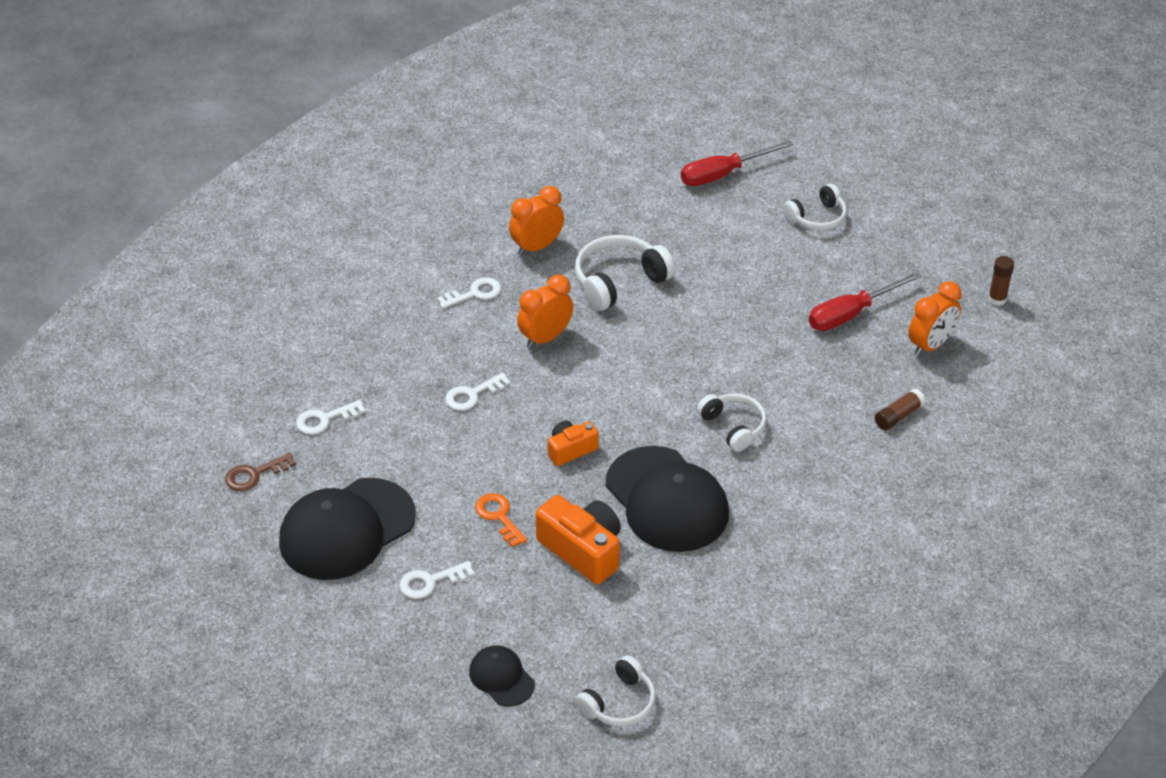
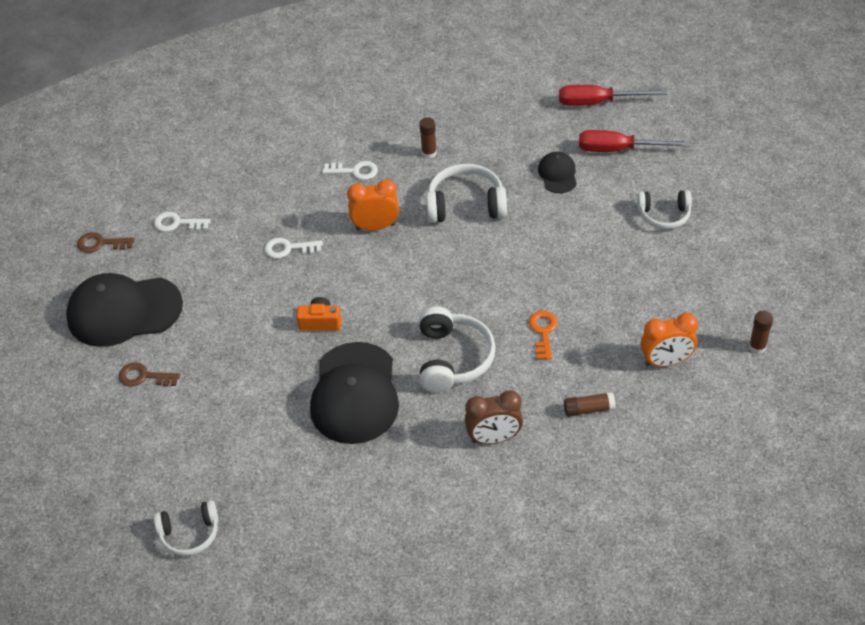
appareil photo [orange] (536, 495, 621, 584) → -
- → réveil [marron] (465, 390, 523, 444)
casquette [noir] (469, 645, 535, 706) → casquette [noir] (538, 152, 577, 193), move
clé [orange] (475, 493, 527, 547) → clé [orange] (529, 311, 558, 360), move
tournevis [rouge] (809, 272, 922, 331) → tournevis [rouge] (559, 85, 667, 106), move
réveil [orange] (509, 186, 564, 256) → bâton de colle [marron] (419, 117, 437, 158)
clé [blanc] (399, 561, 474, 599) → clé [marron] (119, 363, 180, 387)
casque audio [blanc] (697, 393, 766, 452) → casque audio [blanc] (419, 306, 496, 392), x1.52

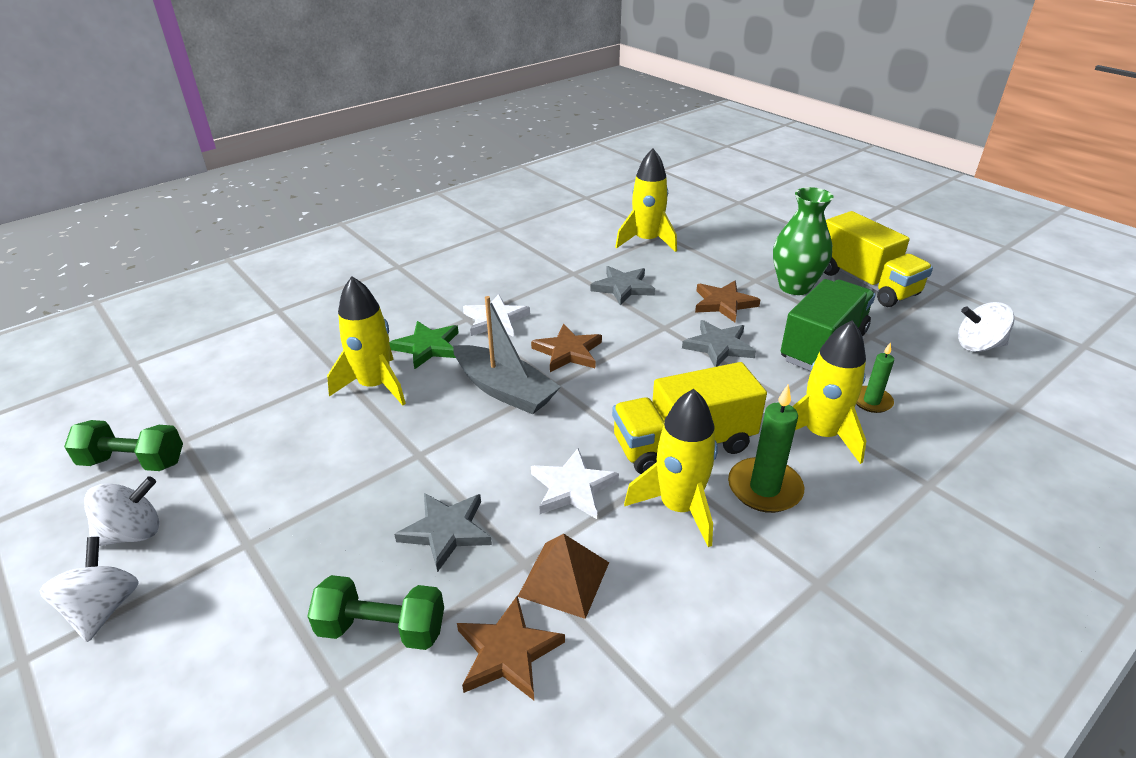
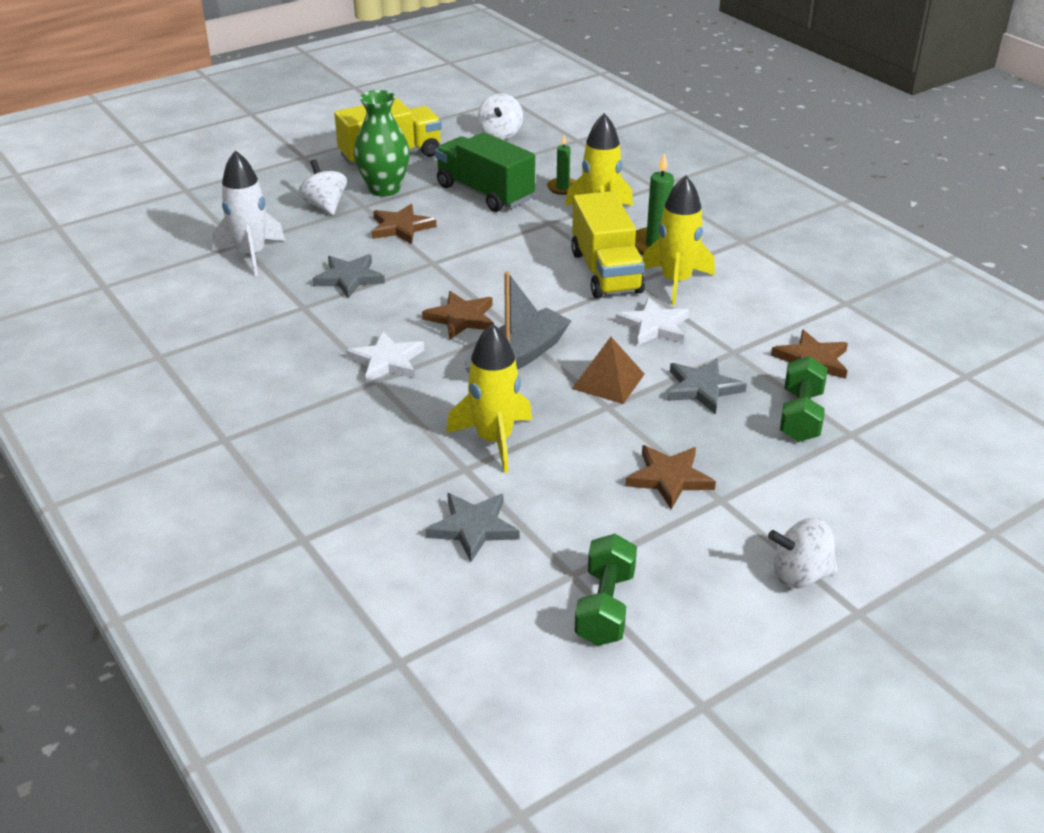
étoile [vert] (389, 321, 459, 370) → -
- → étoile [marron] (626, 445, 716, 509)
toupie [blanc] (84, 477, 159, 546) → toupie [blanc] (298, 159, 347, 215), move
pyramide [marron] (518, 534, 609, 619) → pyramide [marron] (572, 337, 644, 404), move
étoile [gris] (682, 320, 756, 367) → étoile [gris] (426, 493, 519, 562), move
fusée [jaune] (615, 149, 677, 252) → fusée [blanc] (212, 150, 285, 276)

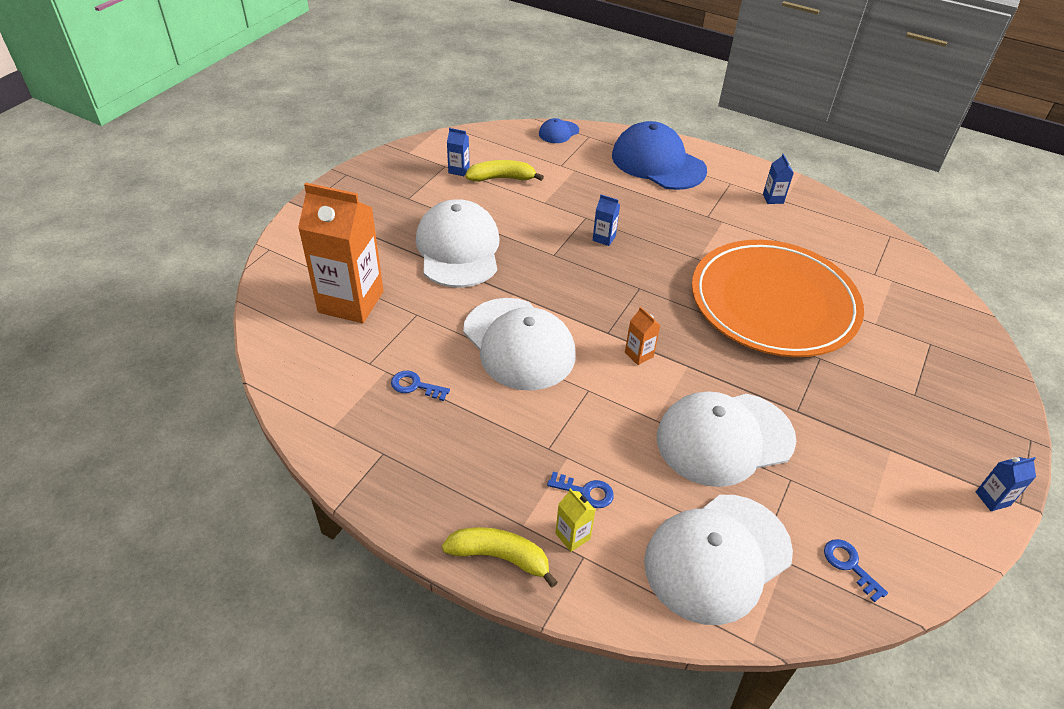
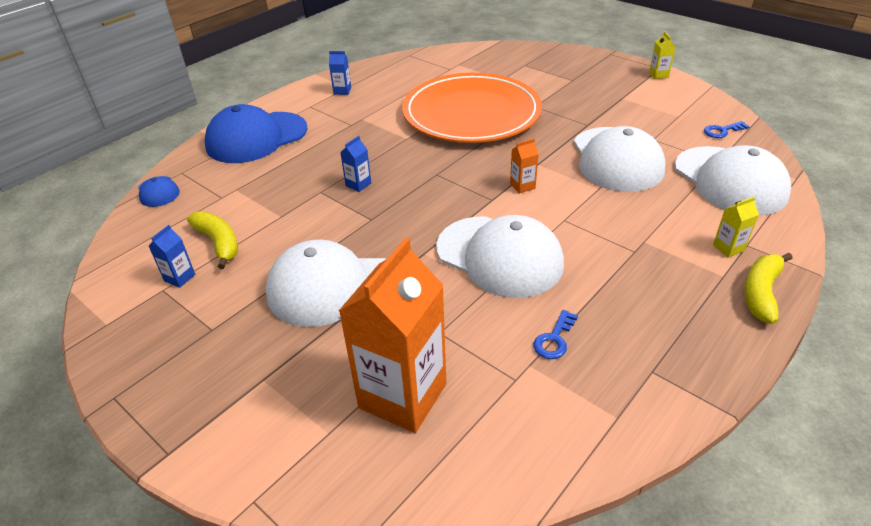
clé [bleu] (547, 472, 614, 508) → -
brique de lait [bleu] (976, 457, 1036, 511) → brique de lait [jaune] (649, 32, 676, 79)
casquette [blanc] (463, 298, 576, 391) → casquette [blanc] (436, 215, 564, 298), 60 degrees clockwise
banane [jaune] (465, 160, 544, 182) → banane [jaune] (187, 212, 238, 269), 135 degrees clockwise

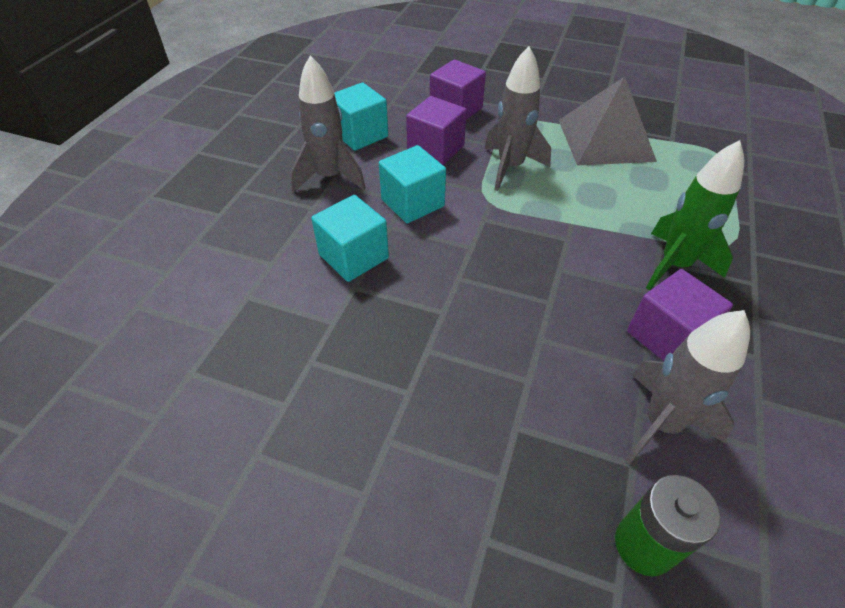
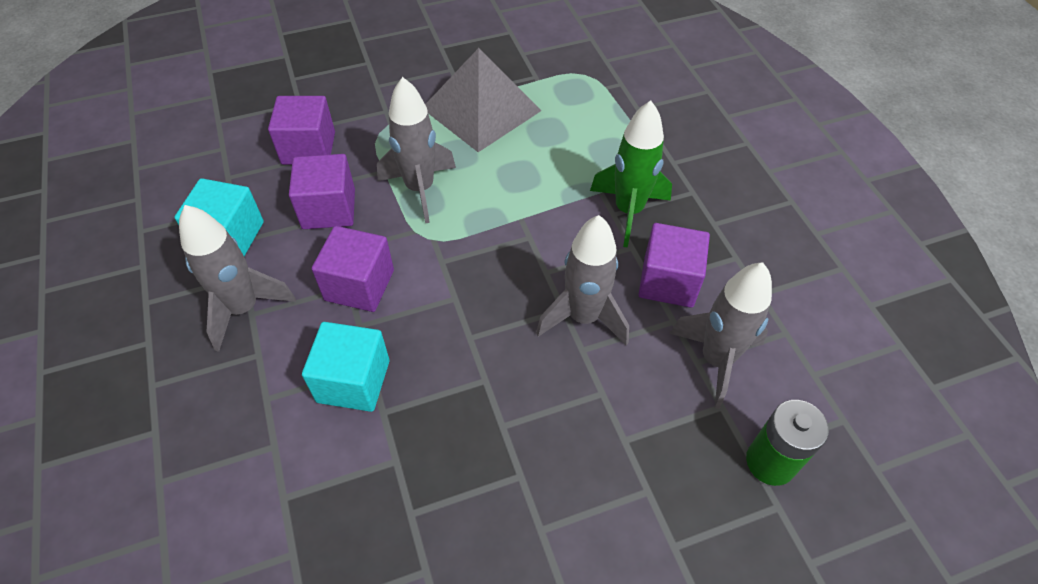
- → fusée [gris] (536, 215, 629, 345)
cube [turquoise] (379, 145, 446, 224) → cube [violet] (312, 226, 394, 312)

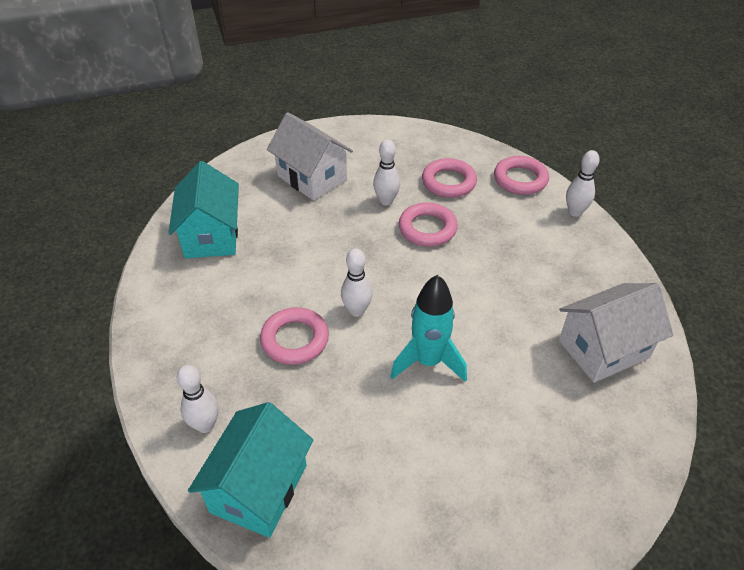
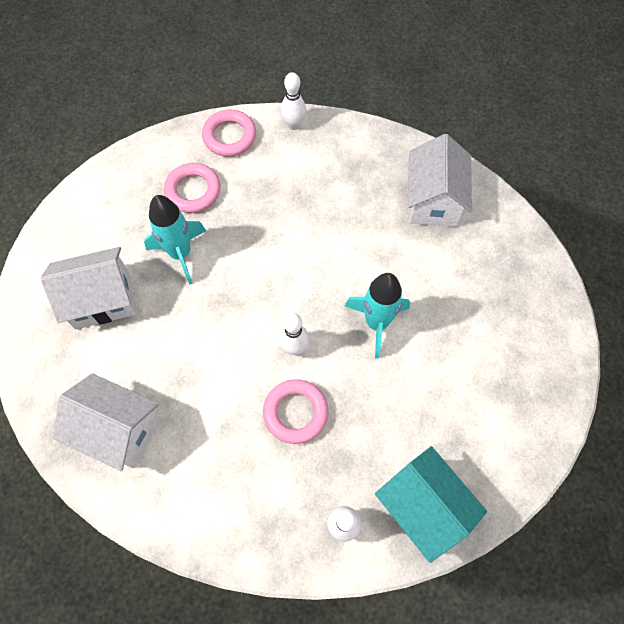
anneau [rose] (399, 202, 458, 247) → -
quille [blanc] (373, 139, 400, 205) → fusée [turquoise] (144, 195, 206, 285)
maison [turquoise] (168, 161, 239, 258) → maison [blanc] (53, 373, 160, 471)

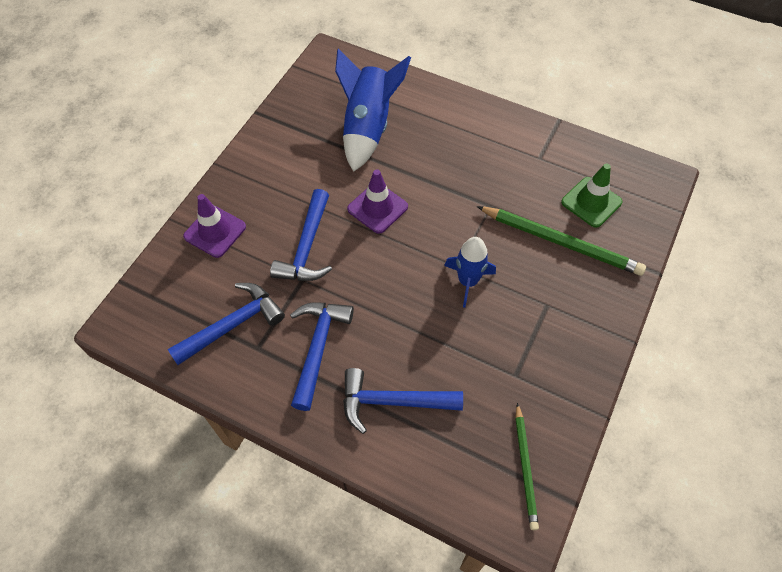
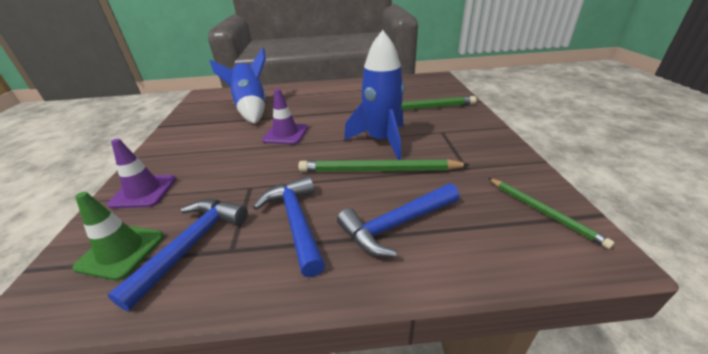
marteau [bleu] (270, 189, 332, 281) → -
- → crayon [vert] (298, 159, 470, 172)
cône de chantier [vert] (561, 163, 622, 228) → cône de chantier [vert] (72, 192, 164, 280), move
fusée [bleu] (444, 237, 496, 308) → fusée [bleu] (344, 30, 405, 160), x1.59

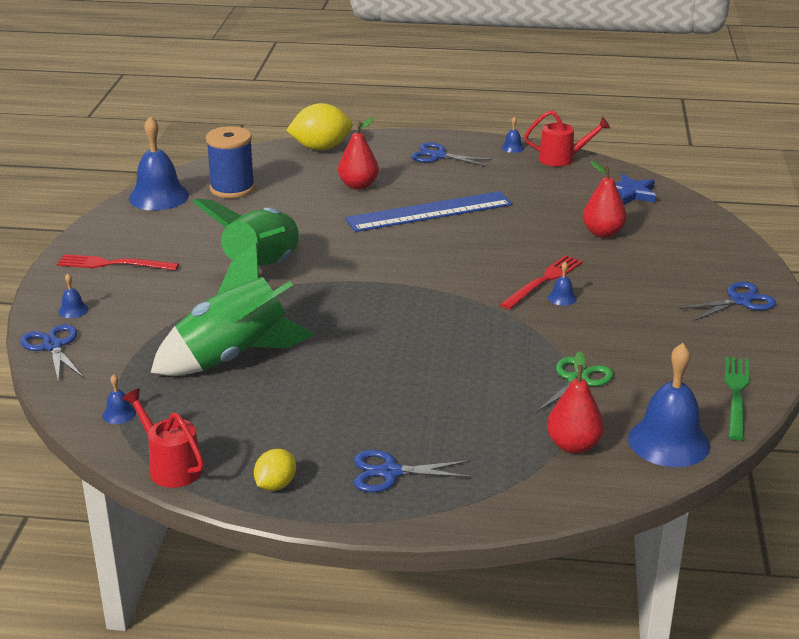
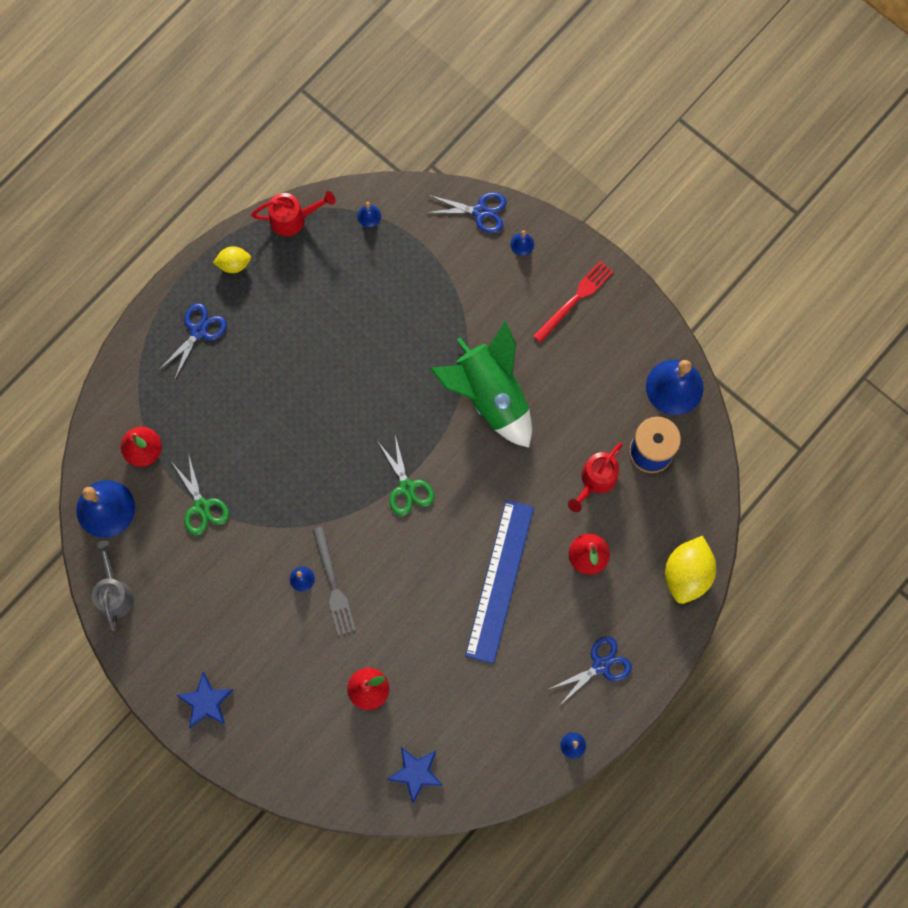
fusée [vert] (151, 243, 315, 376) → -
- → ciseaux [vert] (378, 435, 434, 516)
arrosoir [rouge] (524, 110, 610, 167) → arrosoir [rouge] (568, 442, 623, 512), move
ciseaux [bleu] (679, 282, 776, 321) → étoile [bleu] (176, 672, 233, 728)
fourchette [vert] (725, 356, 749, 440) → arrosoir [gris] (92, 541, 134, 631)
fourchette [rouge] (500, 255, 583, 309) → fourchette [gris] (313, 527, 356, 635)
citron [jaune] (254, 449, 296, 491) → citron [jaune] (213, 246, 251, 273), 75 degrees counterclockwise

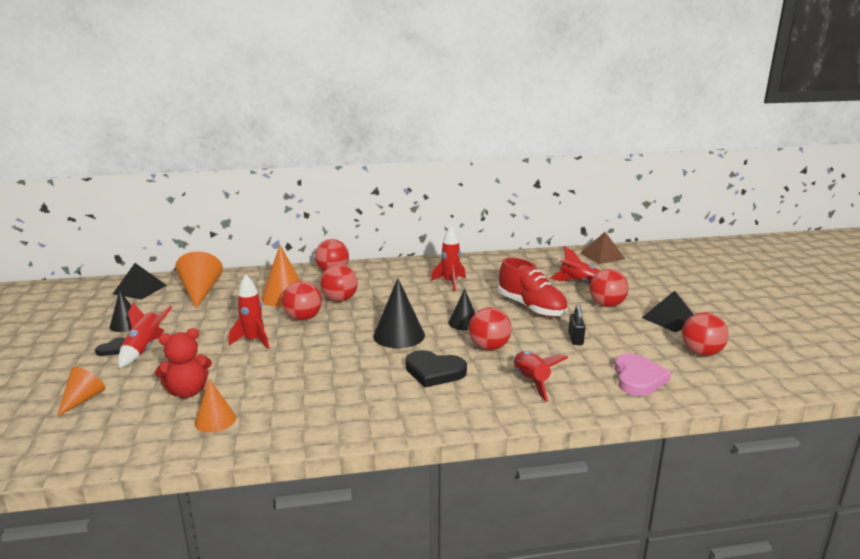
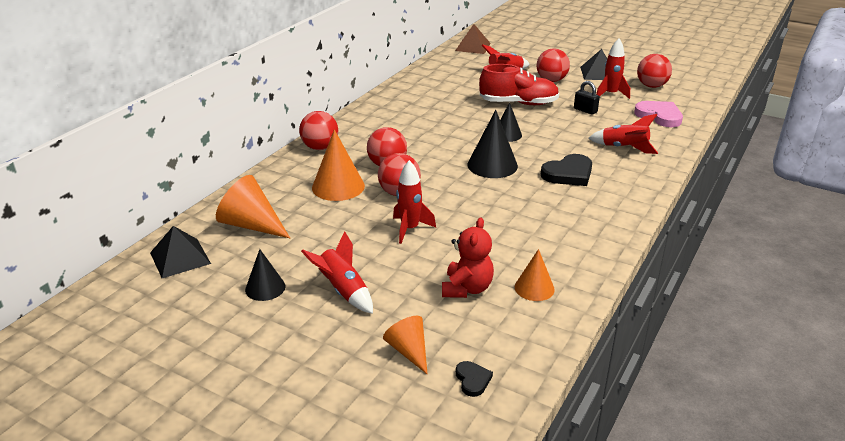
balle [rouge] (468, 307, 512, 350) → -
cœur [noir] (95, 338, 125, 356) → cœur [noir] (456, 361, 493, 397), move
fusée [rouge] (431, 226, 466, 292) → fusée [rouge] (596, 38, 630, 99), move

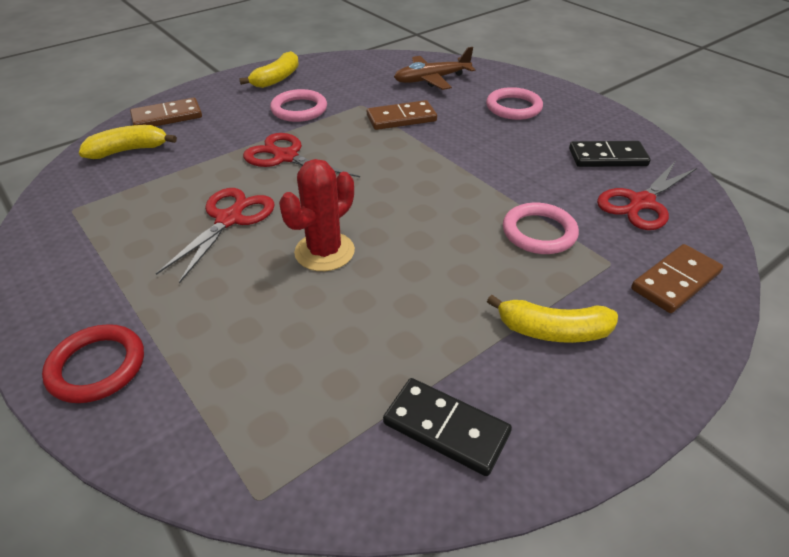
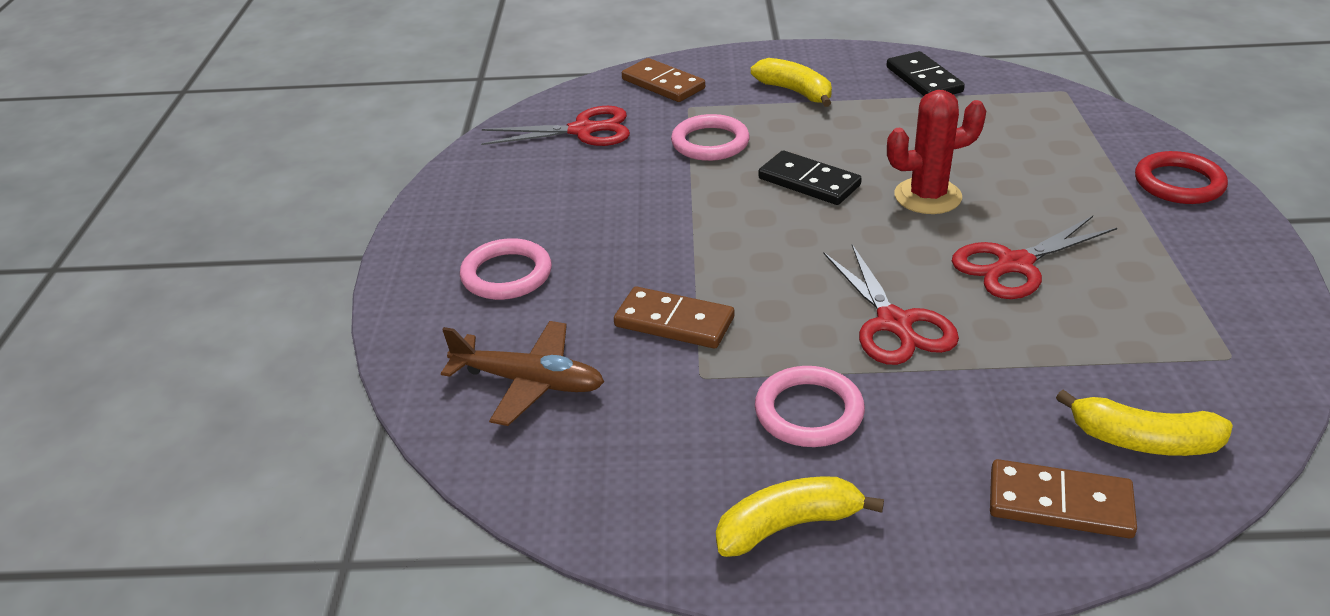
domino [noir] (569, 141, 651, 167) → domino [noir] (758, 151, 862, 205), move
domino [marron] (631, 244, 723, 313) → domino [marron] (622, 58, 705, 102), 45 degrees clockwise

